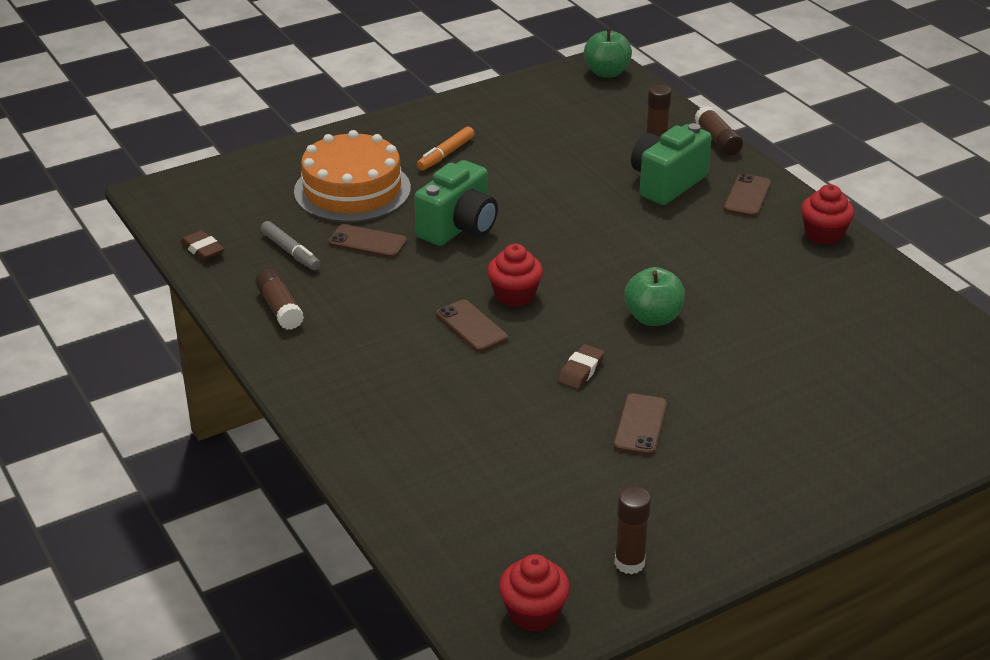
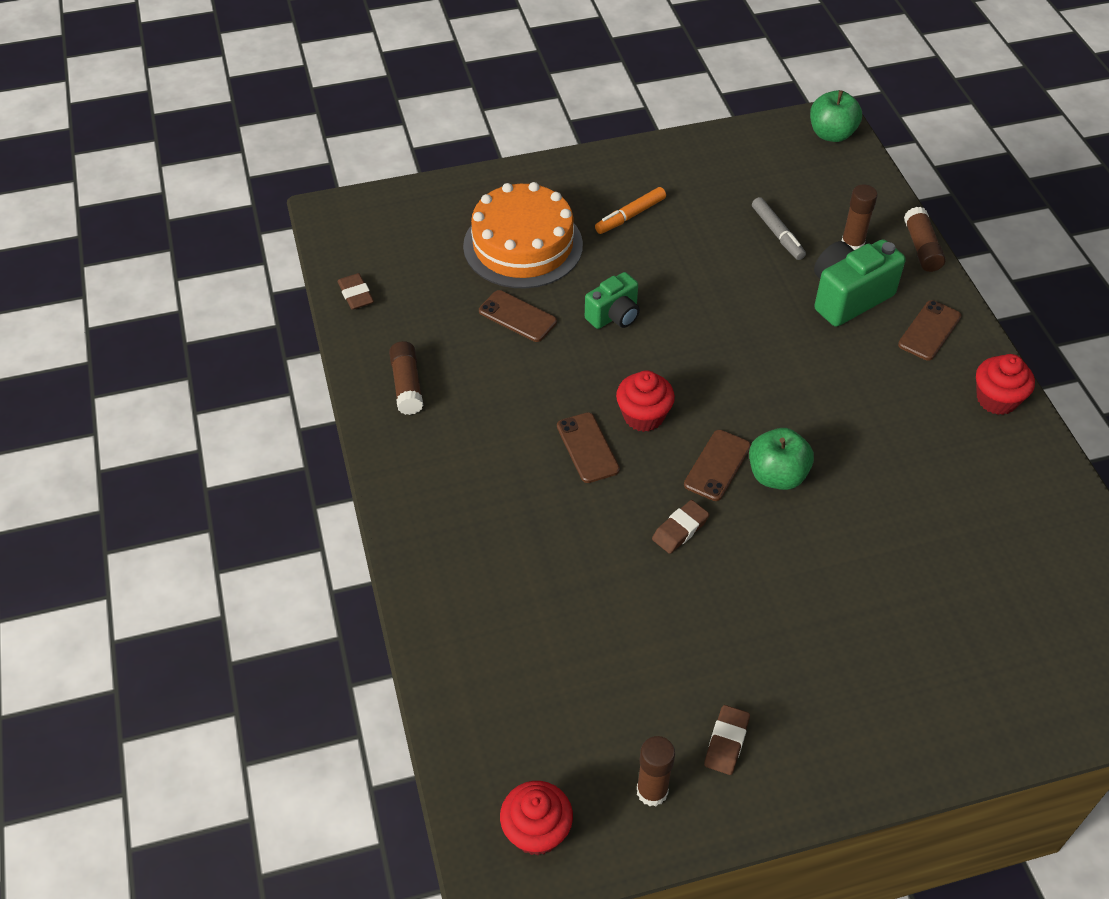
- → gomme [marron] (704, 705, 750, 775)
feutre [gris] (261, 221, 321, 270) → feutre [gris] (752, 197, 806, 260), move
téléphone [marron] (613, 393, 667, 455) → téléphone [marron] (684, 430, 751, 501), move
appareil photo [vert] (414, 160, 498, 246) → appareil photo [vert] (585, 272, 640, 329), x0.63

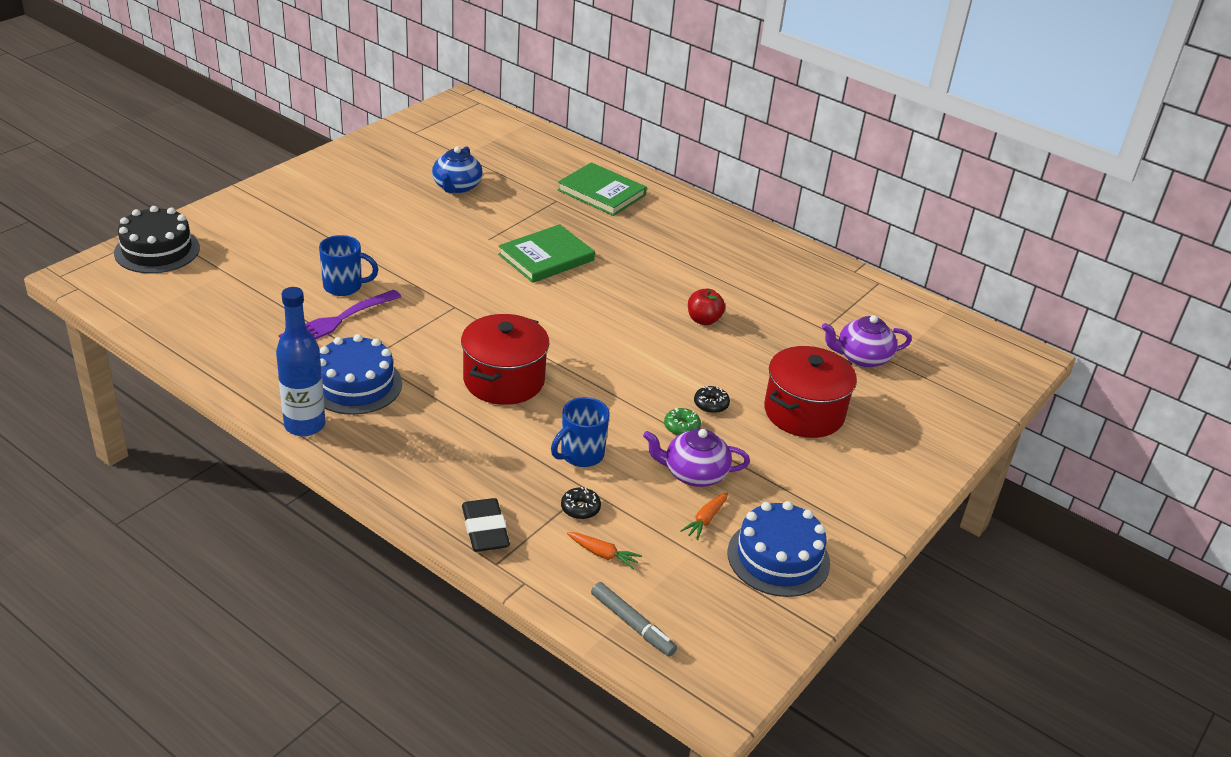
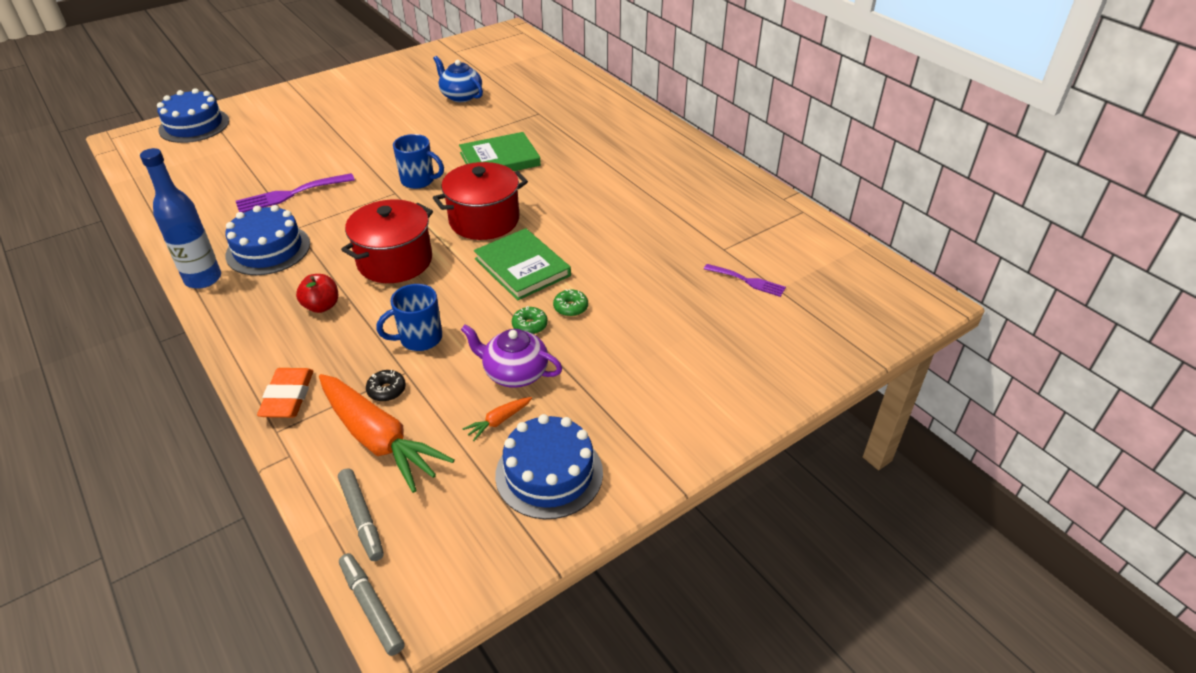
- → feutre [gris] (339, 553, 405, 656)
tasse [bleu] (319, 235, 378, 296) → tasse [bleu] (393, 134, 444, 189), move
livre [vert] (558, 162, 647, 216) → livre [vert] (474, 228, 571, 300), move
pomme [rouge] (688, 288, 725, 325) → pomme [rouge] (296, 274, 338, 313), move
marmite [rouge] (764, 346, 857, 438) → marmite [rouge] (433, 162, 528, 240), move
théière [violet] (822, 315, 912, 368) → fourchette [violet] (704, 264, 786, 297)
gâteau [noir] (114, 206, 200, 273) → gâteau [bleu] (157, 88, 229, 143)
gomme [noir] (462, 498, 510, 552) → gomme [orange] (257, 368, 313, 418)
beignet [noir] (694, 386, 730, 413) → beignet [vert] (553, 289, 588, 317)
théière [bleu] (432, 146, 483, 194) → théière [bleu] (433, 56, 483, 102), 105 degrees clockwise
carotte [orange] (567, 532, 642, 569) → carotte [orange] (319, 374, 455, 493), x2.41

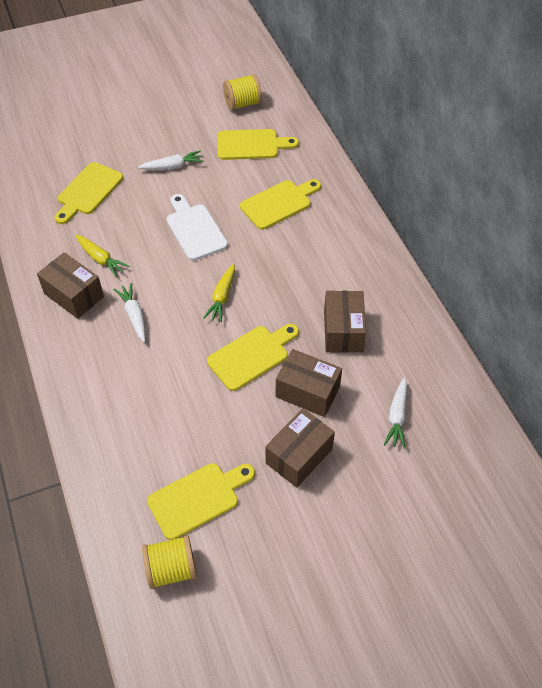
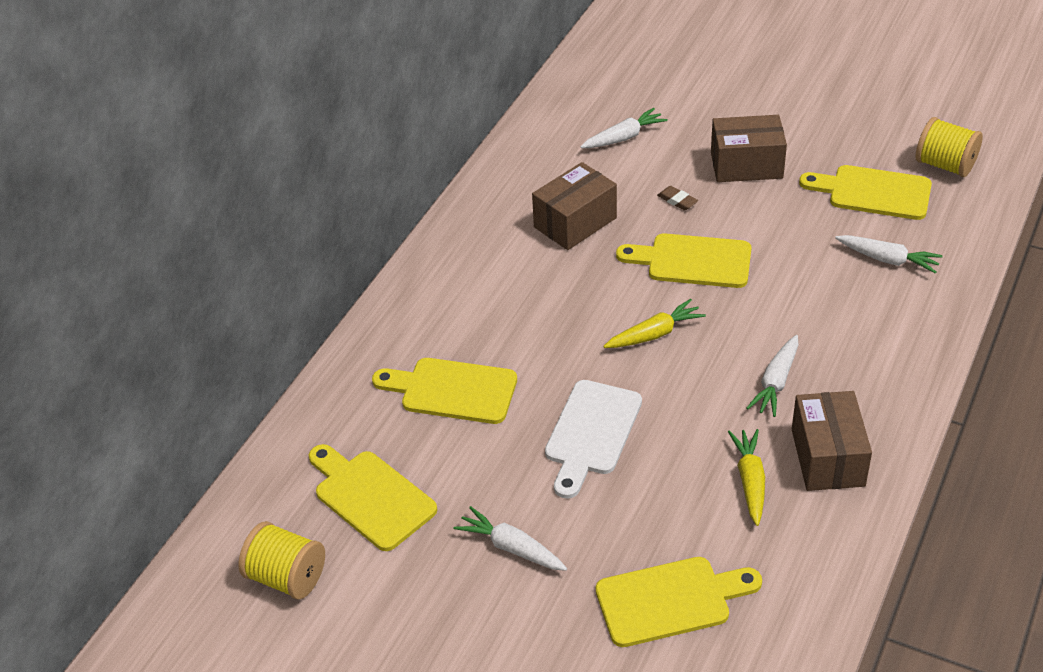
- → carotte [blanc] (835, 235, 943, 274)
boîte [marron] (276, 349, 342, 417) → gomme [marron] (657, 186, 698, 211)

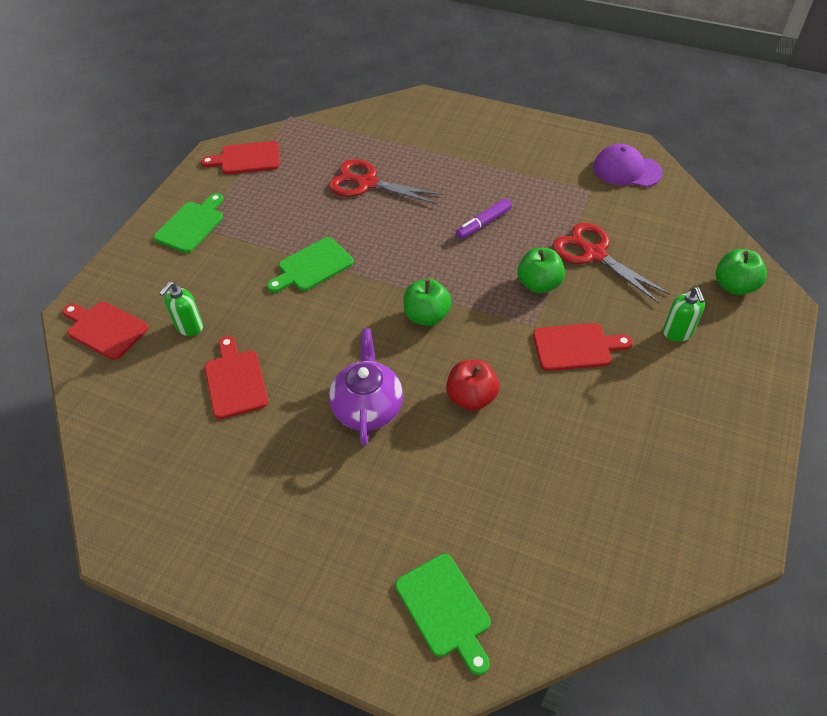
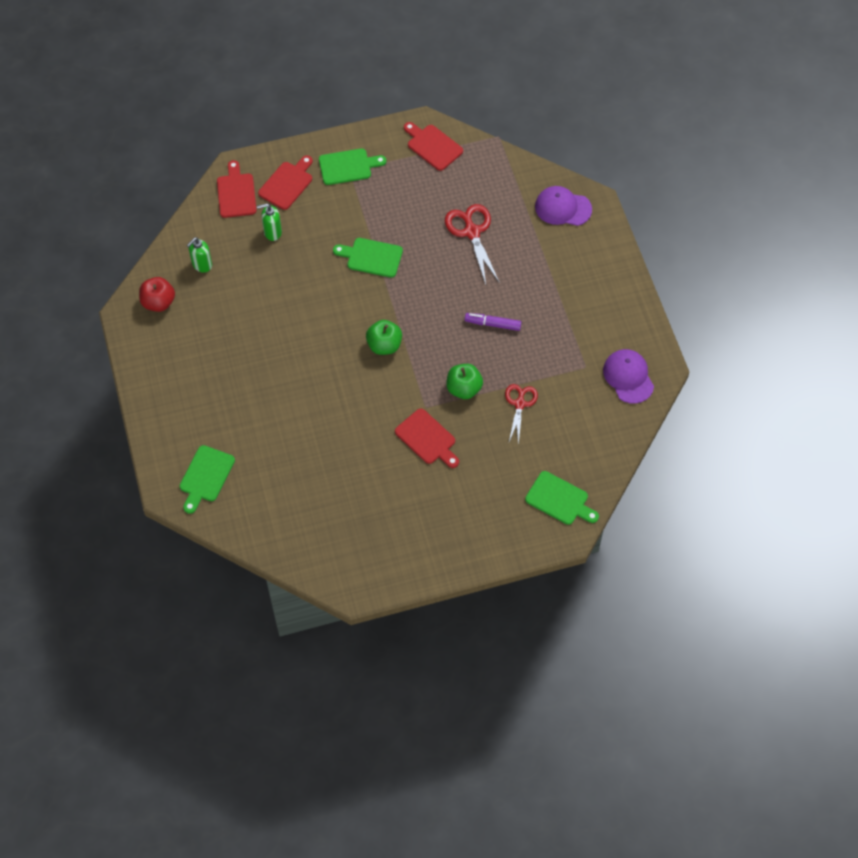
théière [violet] (329, 328, 403, 446) → -
- → casquette [violet] (535, 186, 592, 226)
planche à découper [rouge] (205, 336, 268, 419) → planche à découper [rouge] (258, 155, 313, 210), move
pomme [rouge] (446, 360, 499, 411) → pomme [rouge] (139, 277, 175, 312), move
distributeur de savon [vert] (663, 287, 705, 342) → distributeur de savon [vert] (187, 237, 212, 273), move
pomme [vert] (716, 249, 767, 295) → planche à découper [vert] (525, 471, 599, 525)
ciseaux [rouge] (553, 223, 670, 303) → ciseaux [rouge] (505, 384, 538, 445), x0.67

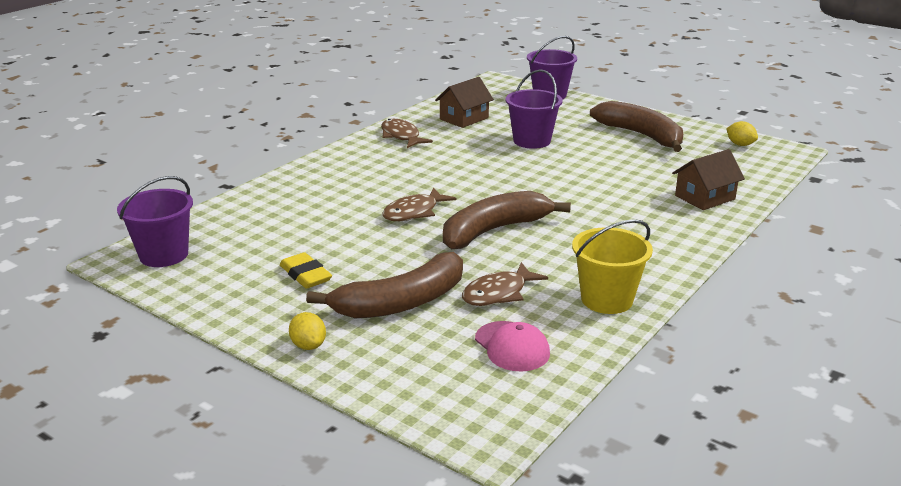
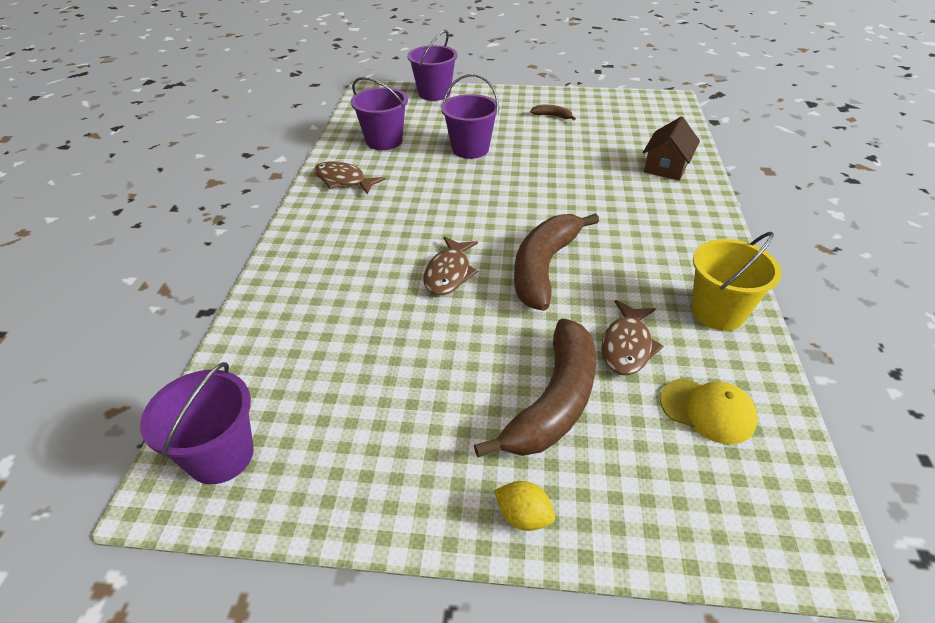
gomme [jaune] (280, 252, 332, 289) → -
citron [jaune] (726, 121, 758, 146) → -
maison [marron] (435, 77, 494, 128) → seau [violet] (351, 77, 408, 150)
casquette [rose] (475, 321, 550, 372) → casquette [jaune] (660, 378, 758, 444)
banane [marron] (590, 101, 683, 152) → banane [marron] (530, 105, 576, 121), x0.41

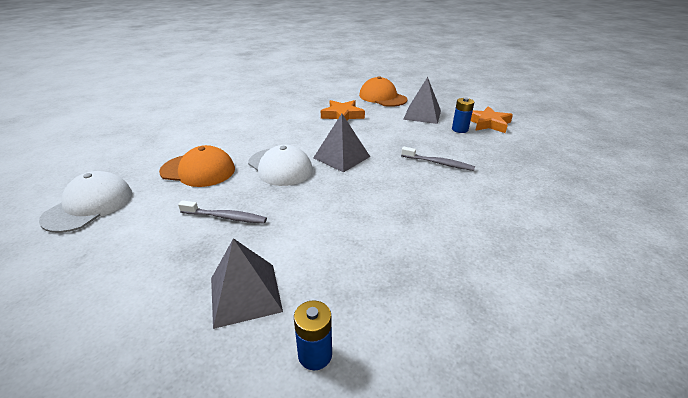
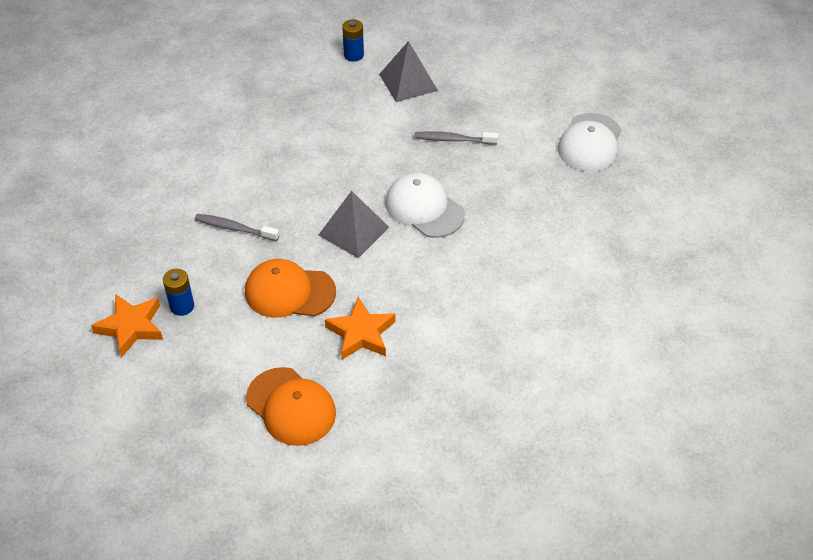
pyramide [gris] (403, 77, 441, 124) → -
casquette [orange] (159, 145, 235, 187) → casquette [orange] (245, 259, 336, 318), move

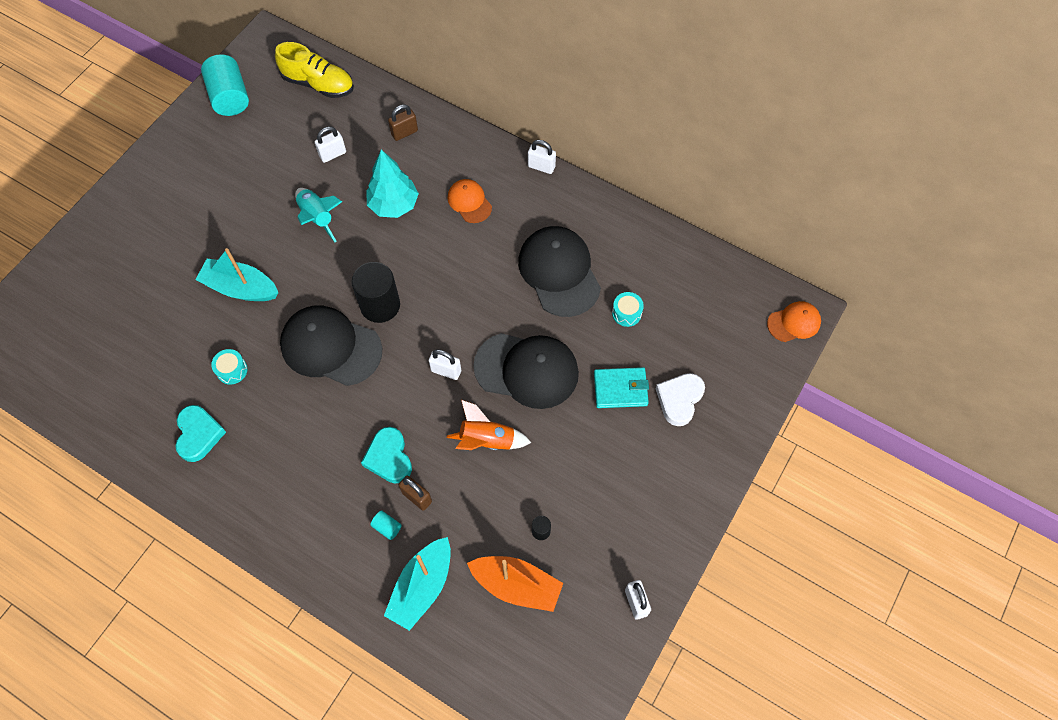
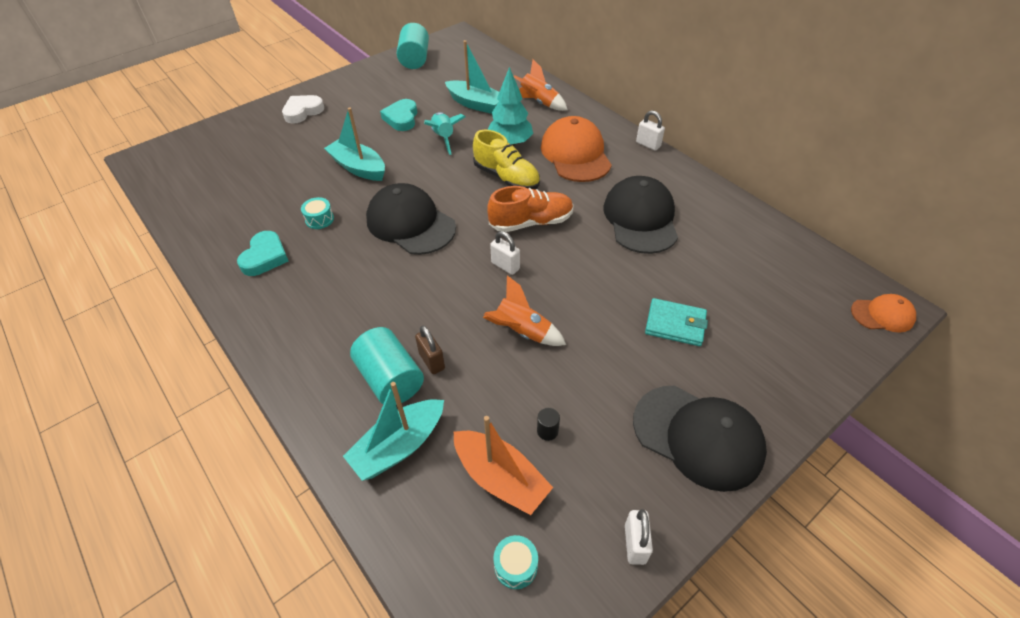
cylindre [noir] (352, 262, 400, 323) → -
- → chaussure [orange] (487, 186, 574, 232)
chaussure [jaune] (275, 42, 354, 98) → chaussure [jaune] (473, 130, 540, 189), move
cœur [turquoise] (361, 427, 412, 484) → cœur [turquoise] (380, 99, 417, 131), move
casquette [noir] (473, 333, 579, 409) → casquette [noir] (633, 386, 767, 492), move
tambour [turquoise] (612, 292, 644, 327) → tambour [turquoise] (493, 535, 538, 589), move
cœur [blanc] (656, 373, 705, 426) → cœur [blanc] (282, 95, 324, 124), move
cadenas [blanc] (315, 127, 346, 163) → bateau [turquoise] (445, 40, 499, 114)
cadenas [marron] (388, 105, 418, 141) → fusée [orange] (513, 60, 568, 111)
cylindre [turquoise] (370, 510, 402, 540) → cylindre [turquoise] (350, 327, 424, 405), x2.36
casquette [orange] (447, 179, 492, 223) → casquette [orange] (541, 116, 612, 182), x1.89

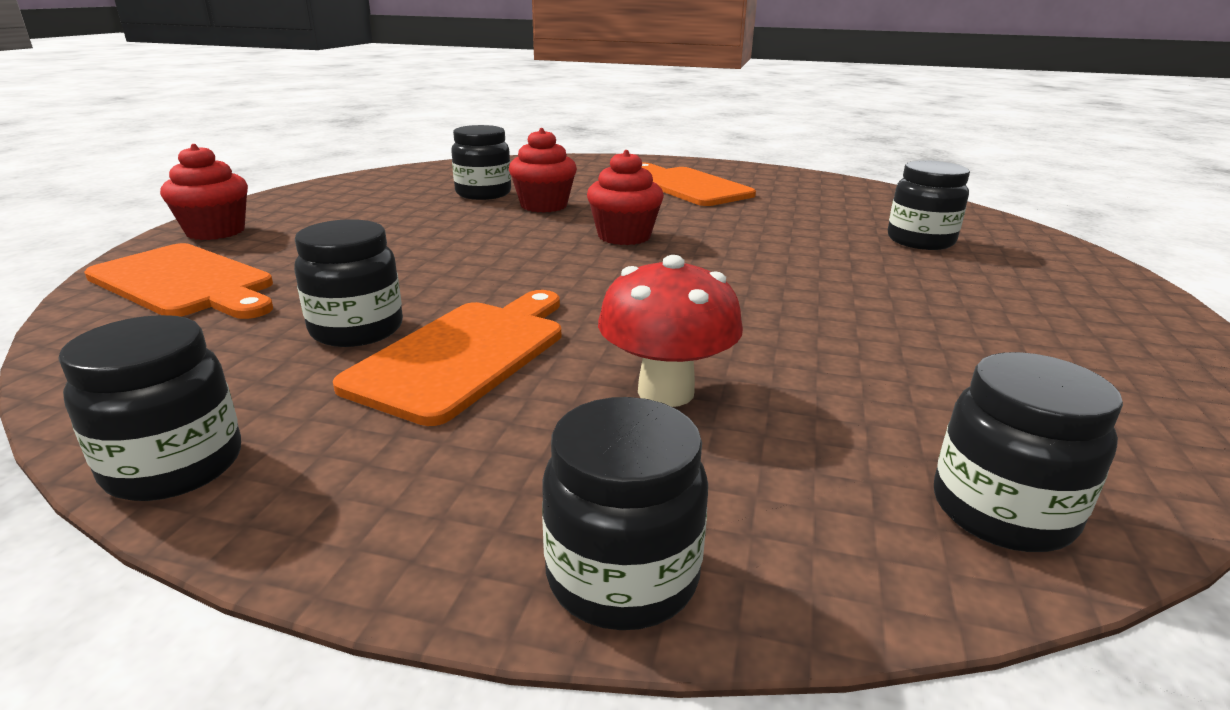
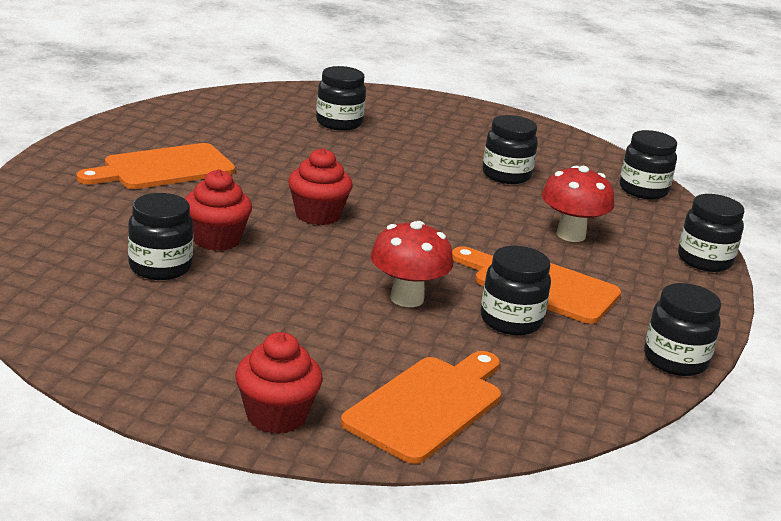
- → champignon [rouge] (371, 221, 453, 307)
- → bocal [noir] (483, 115, 538, 184)

